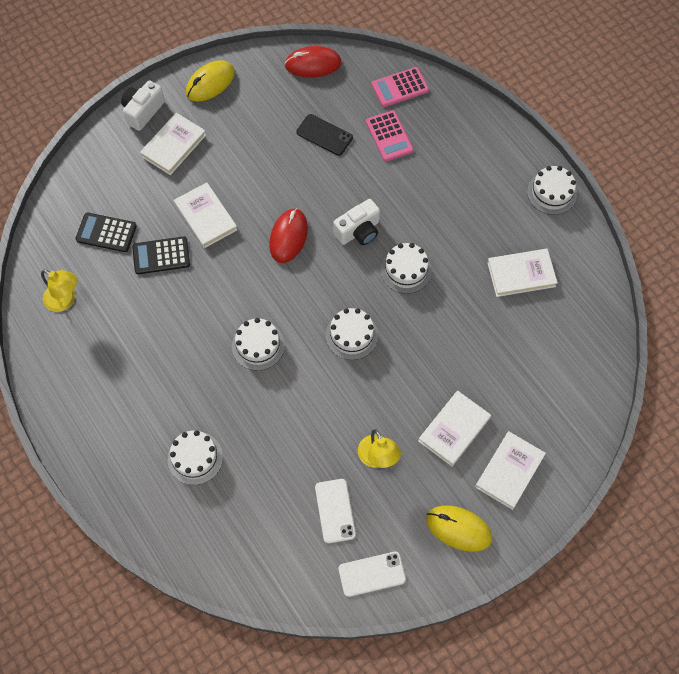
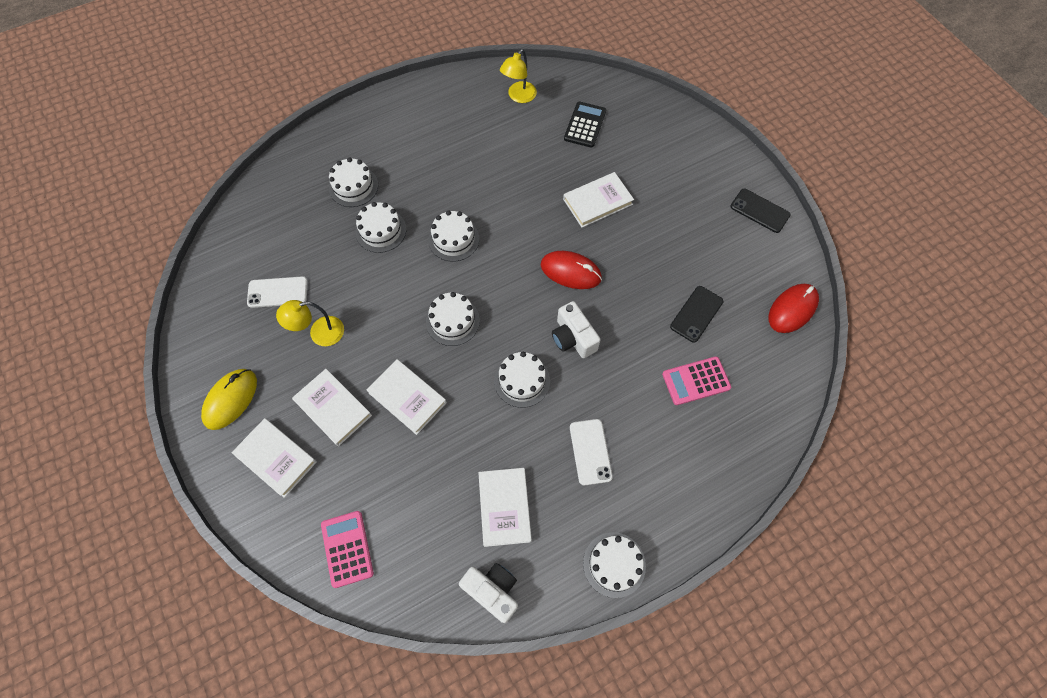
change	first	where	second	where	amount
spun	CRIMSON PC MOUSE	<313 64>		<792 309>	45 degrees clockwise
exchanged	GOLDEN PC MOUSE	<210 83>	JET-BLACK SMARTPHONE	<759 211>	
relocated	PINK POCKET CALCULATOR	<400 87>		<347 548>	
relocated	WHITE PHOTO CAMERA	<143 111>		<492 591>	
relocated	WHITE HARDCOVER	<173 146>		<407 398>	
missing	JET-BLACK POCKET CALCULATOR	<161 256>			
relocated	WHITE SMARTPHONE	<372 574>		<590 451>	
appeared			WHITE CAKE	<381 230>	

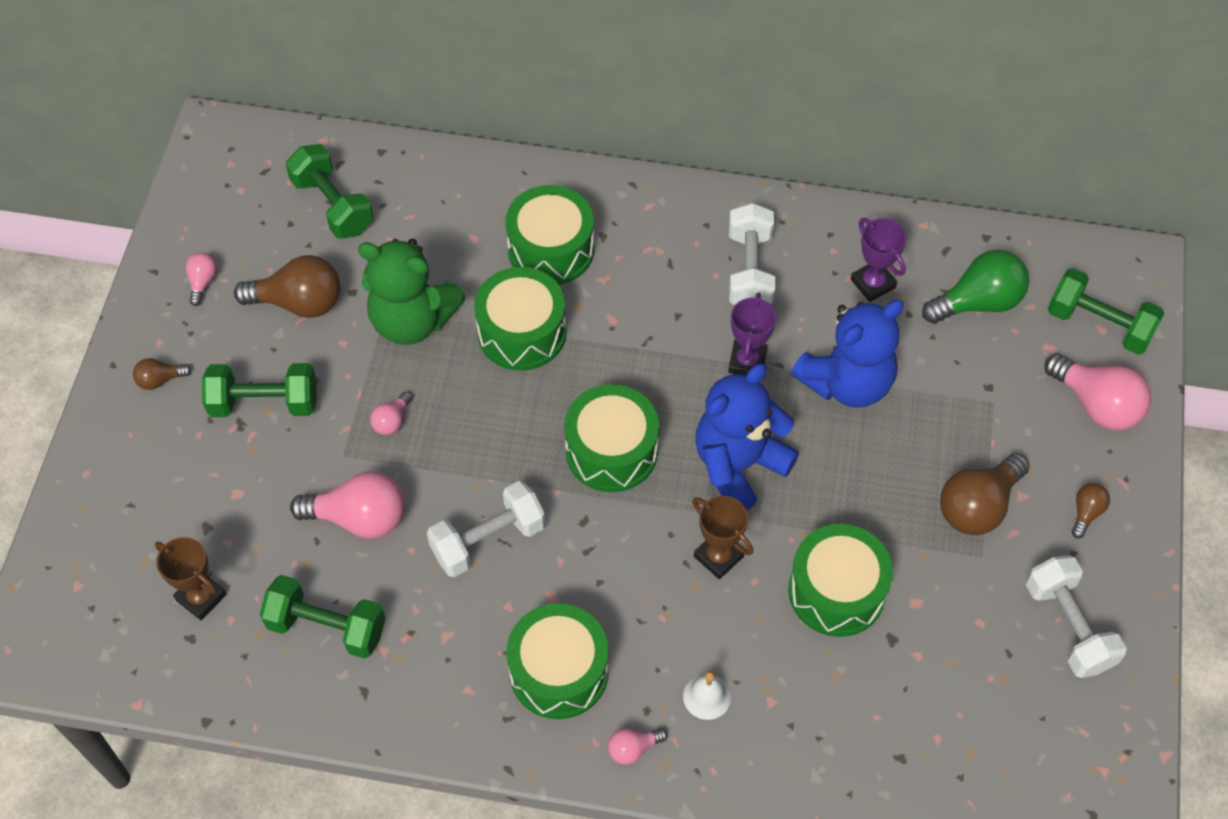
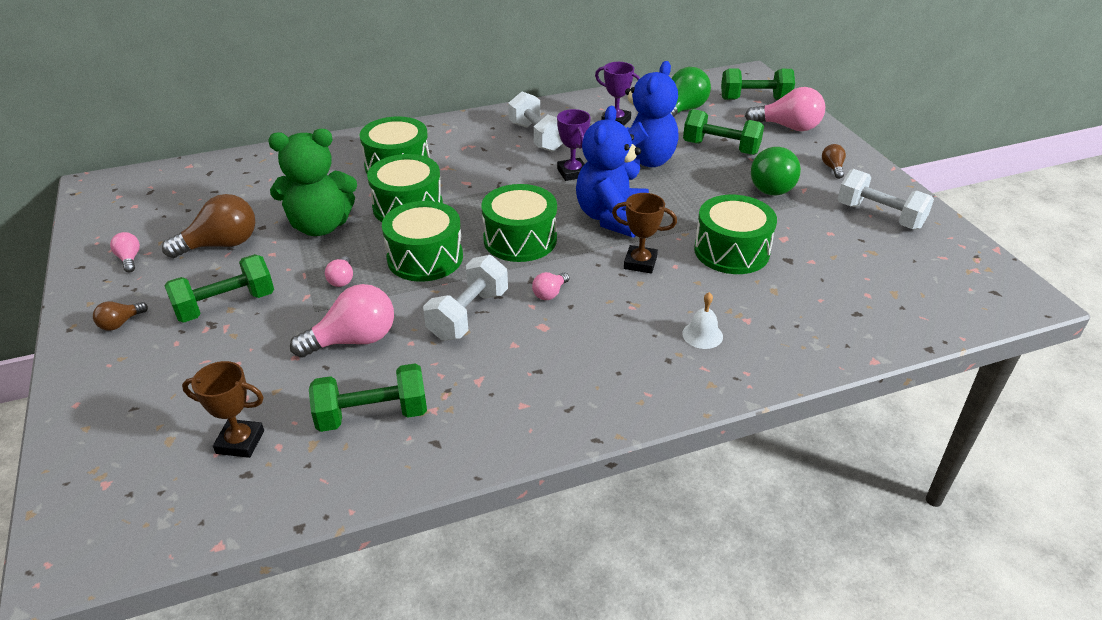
change	first	where	second	where	amount
relocated	EMERALD DUMBBELL	<333 205>		<720 148>	
colour	DARK BROWN LIGHT BULB	<978 506>	EMERALD LIGHT BULB	<772 185>	
relocated	EMERALD SNARE DRUM	<559 671>		<425 258>	
relocated	PINK LIGHT BULB	<633 748>		<550 293>	

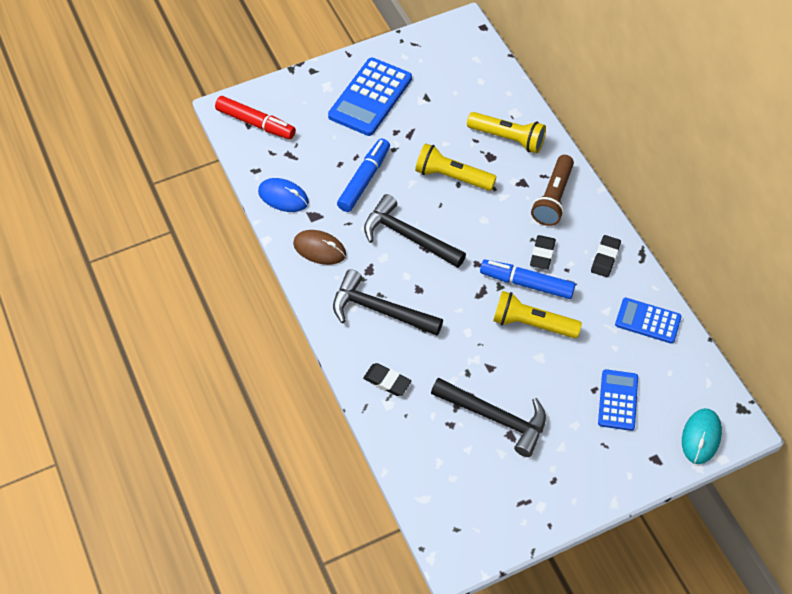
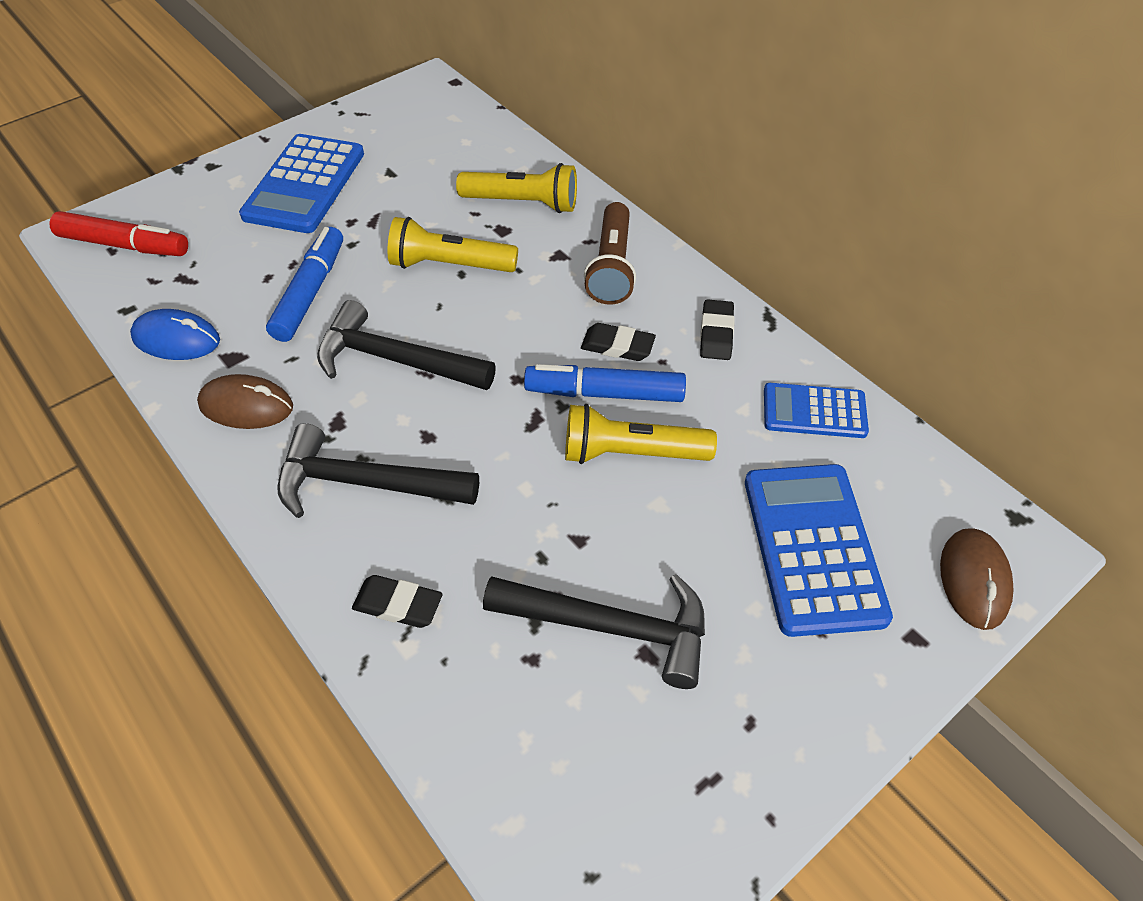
change	first	where	second	where	amount
spun	JET-BLACK PENCIL ERASER	<542 254>		<617 346>	75 degrees counterclockwise
size	BLUE POCKET CALCULATOR	<617 400>		<812 548>	x1.66
colour	AQUA PC MOUSE	<701 437>	DARK BROWN PC MOUSE	<973 580>	

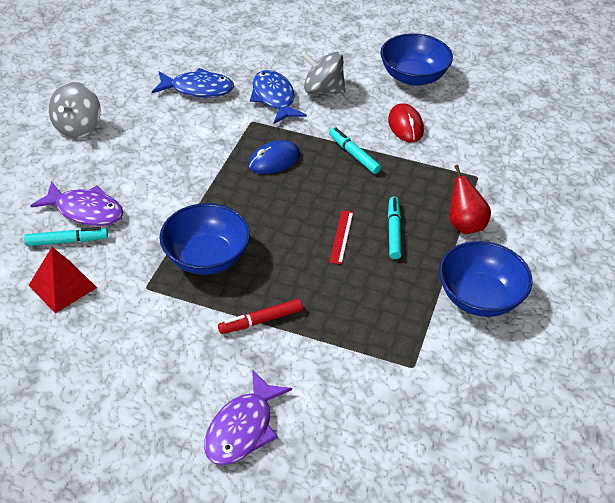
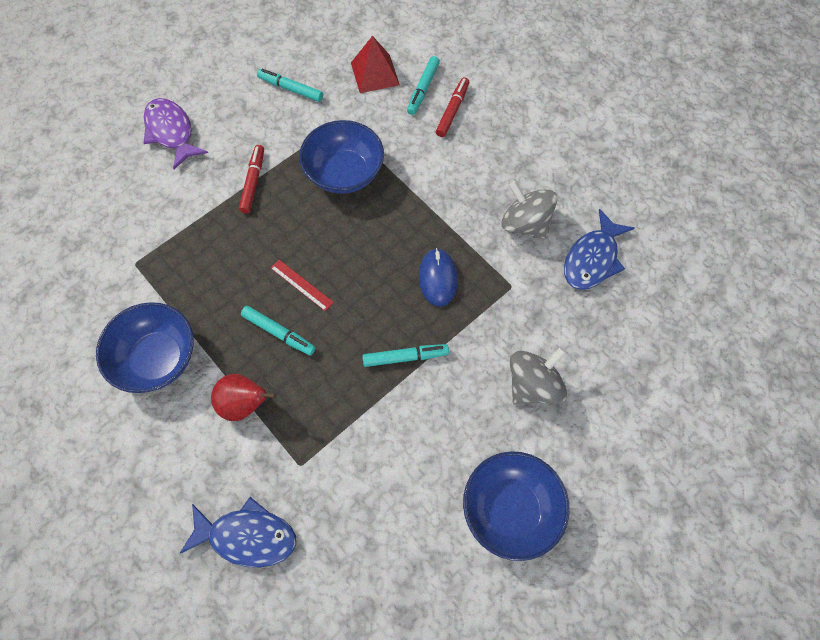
change	first	where	second	where	amount
relocated	BLUE TOY FISH	<274 98>		<247 536>	
relocated	ASH-GREY WHIRLIGIG	<78 127>		<525 224>	
missing	CRIMSON PC MOUSE	<405 126>			
exchanged	PURPLE TOY FISH	<85 211>	CRIMSON MARKER	<452 111>	
appeared			AQUA MARKER	<290 89>	

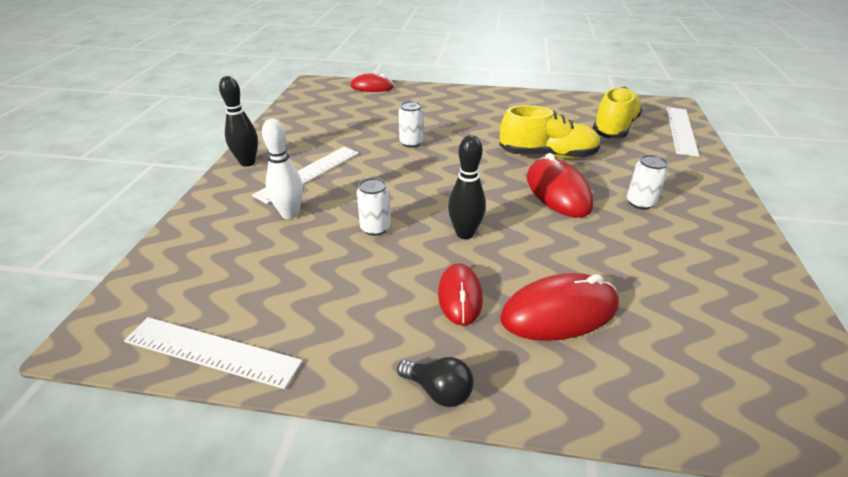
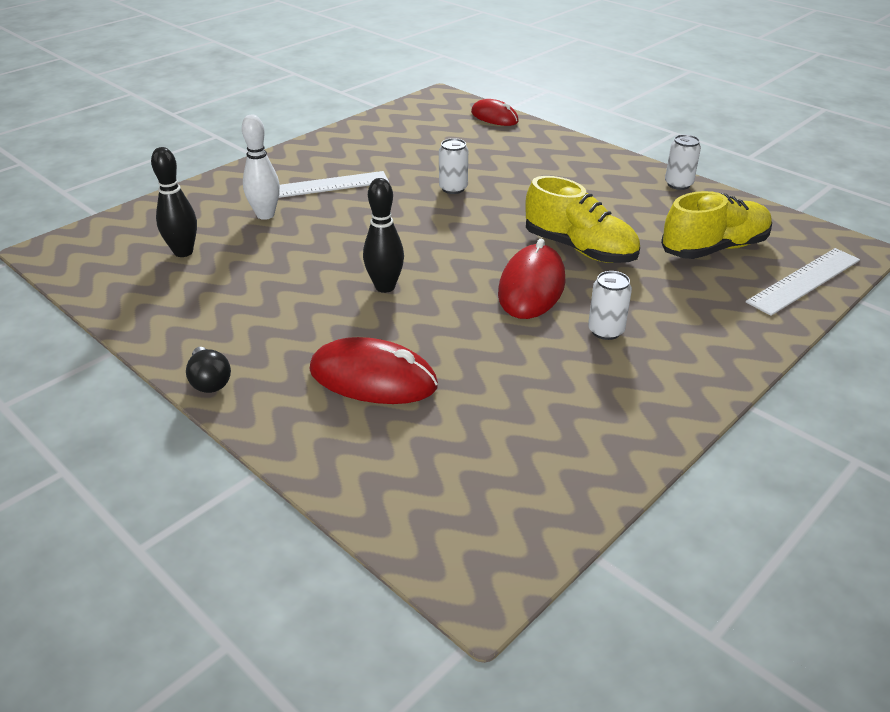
change	first	where	second	where	amount
relocated	JET-BLACK SKITTLE	<247 162>		<183 252>	
relocated	WHITE TIN	<375 228>		<678 184>	
missing	CRIMSON PC MOUSE	<460 296>			
missing	WHITE RULER	<211 351>			

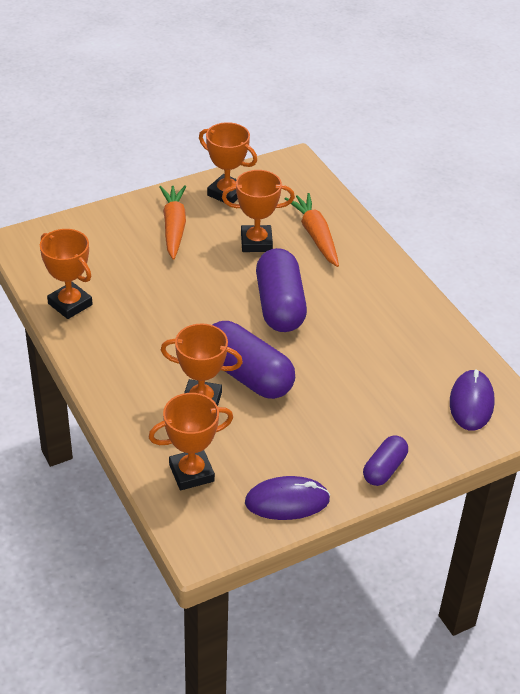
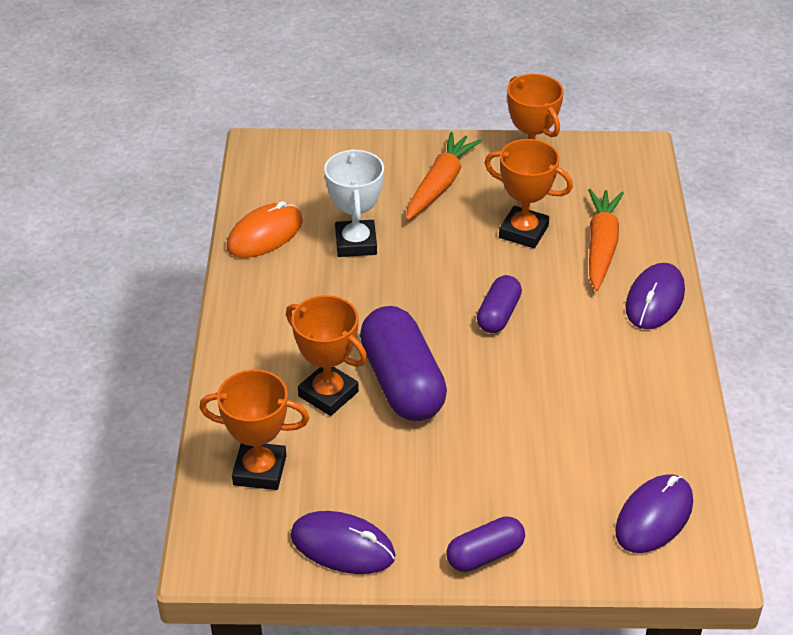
change	first	where	second	where	amount
exchanged	ORANGE-COLOURED PRIZE CUP	<70 304>	ORANGE-COLOURED PC MOUSE	<265 234>	
size	PURPLE PILL	<280 305>		<498 315>	x0.55
appeared			WHITE PRIZE CUP	<356 243>	
appeared			PURPLE PC MOUSE	<655 299>	

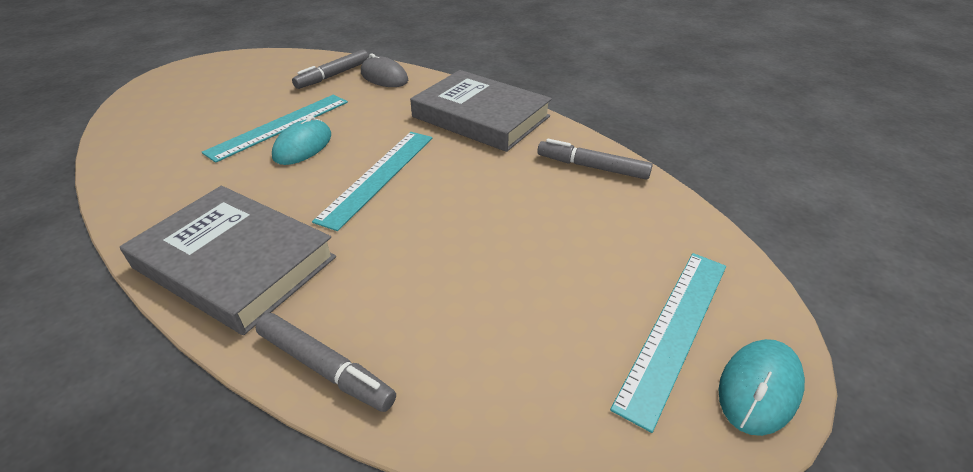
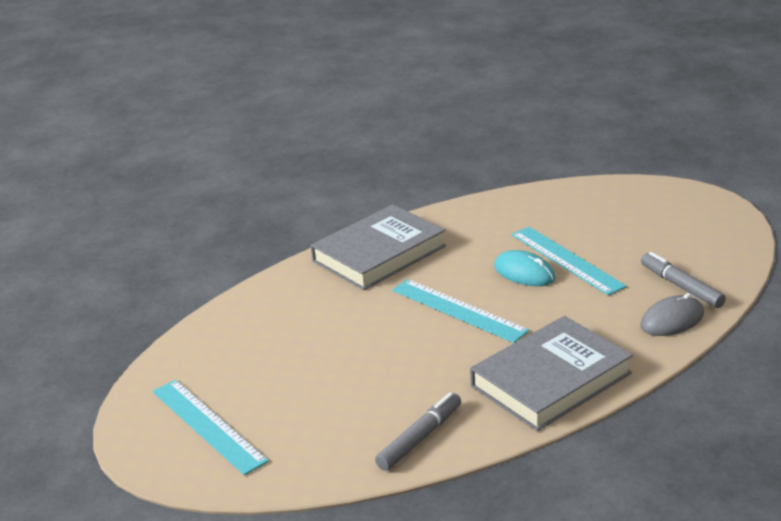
change	first	where	second	where	amount
missing	ASH-GREY MARKER	<325 368>			
missing	AQUA PC MOUSE	<759 388>			

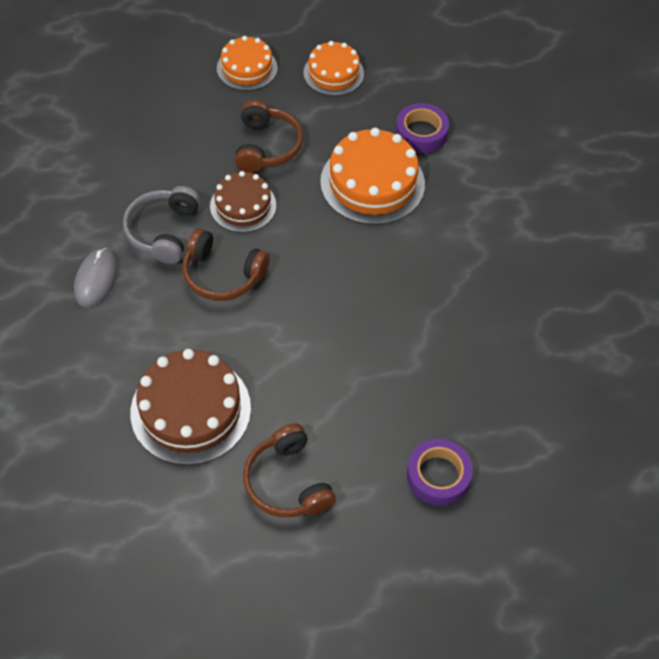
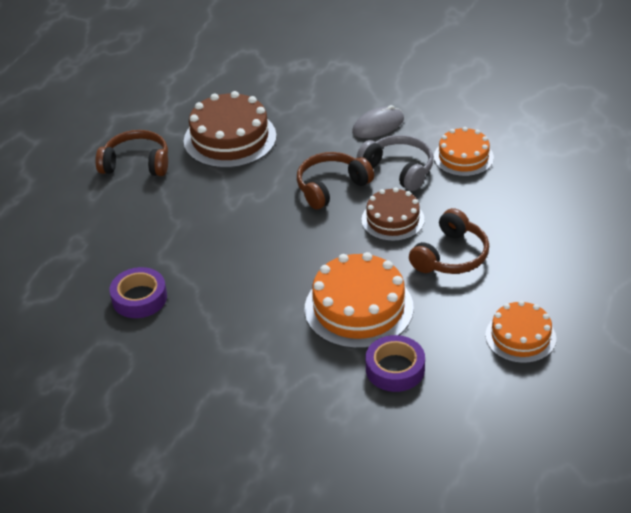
change	first	where	second	where	amount
relocated	ORANGE-COLOURED CAKE	<247 68>		<463 157>	
spun	DARK BROWN OVER-EAR HEADPHONES	<266 146>		<451 256>	90 degrees counterclockwise
spun	ASH-GREY PC MOUSE	<96 279>		<378 126>	75 degrees counterclockwise
relocated	PURPLE ROLL OF TAPE	<438 476>		<139 298>	

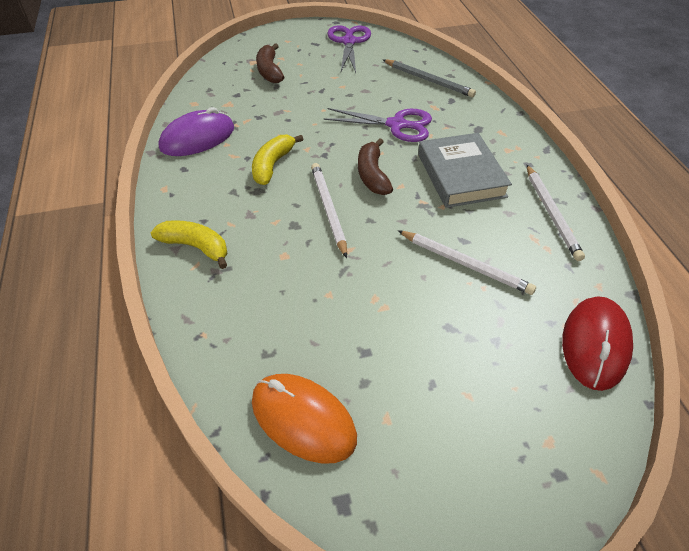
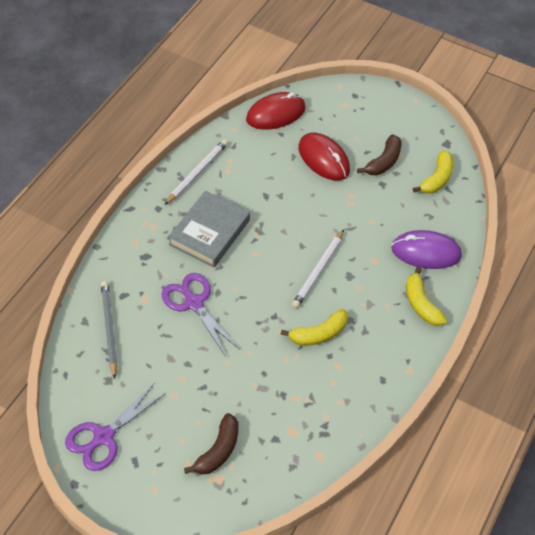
change	first	where	second	where	amount
relocated	PURPLE PC MOUSE	<197 138>		<426 252>	
relocated	DARK BROWN BANANA FRUIT	<372 175>		<383 162>	
missing	WHITE LEAD PENCIL	<465 264>			
exchanged	ORANGE-COLOURED PC MOUSE	<303 419>	GOLDEN BANANA FRUIT	<437 179>	
appeared			CRIMSON PC MOUSE	<323 159>	

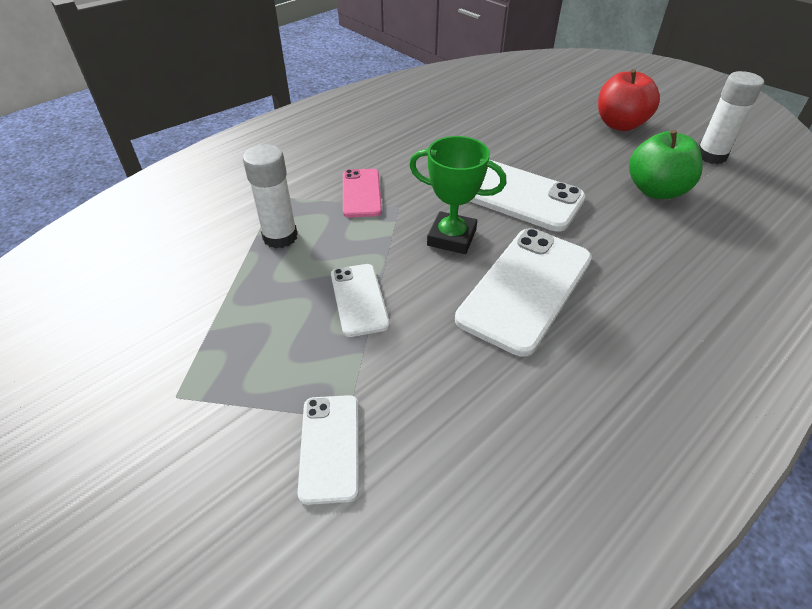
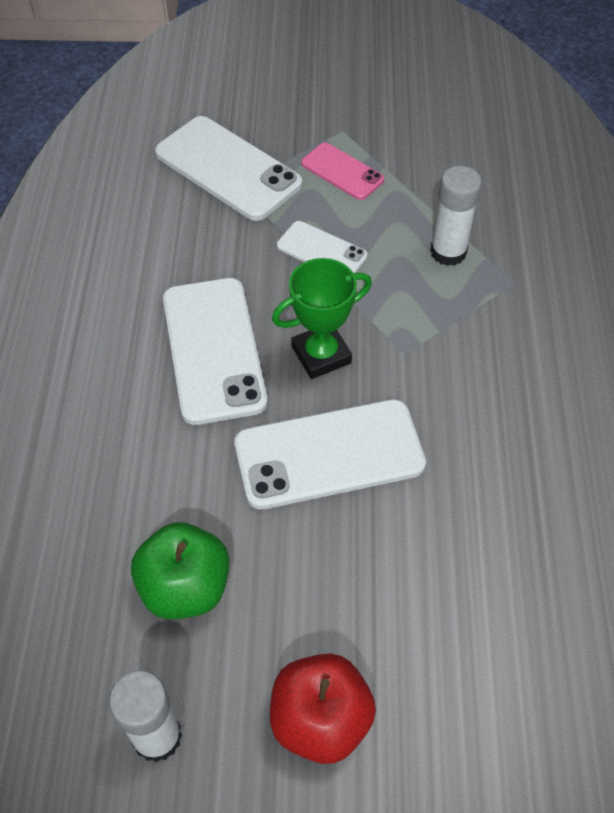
change	first	where	second	where	amount
relocated	PINK SMARTPHONE	<361 193>		<342 172>	
size	WHITE SMARTPHONE	<330 447>		<228 169>	x1.82

